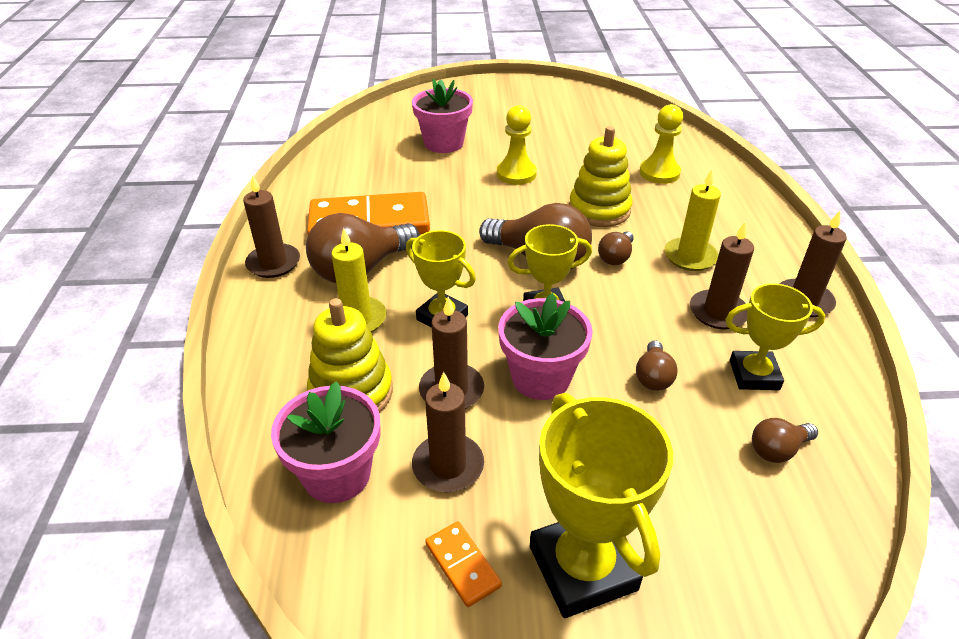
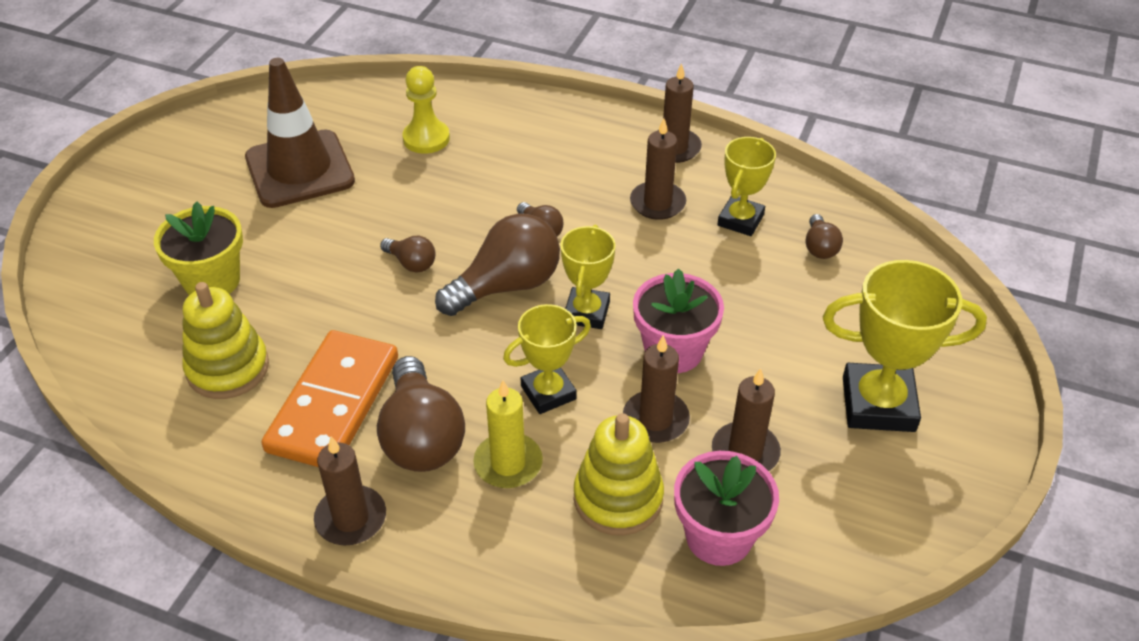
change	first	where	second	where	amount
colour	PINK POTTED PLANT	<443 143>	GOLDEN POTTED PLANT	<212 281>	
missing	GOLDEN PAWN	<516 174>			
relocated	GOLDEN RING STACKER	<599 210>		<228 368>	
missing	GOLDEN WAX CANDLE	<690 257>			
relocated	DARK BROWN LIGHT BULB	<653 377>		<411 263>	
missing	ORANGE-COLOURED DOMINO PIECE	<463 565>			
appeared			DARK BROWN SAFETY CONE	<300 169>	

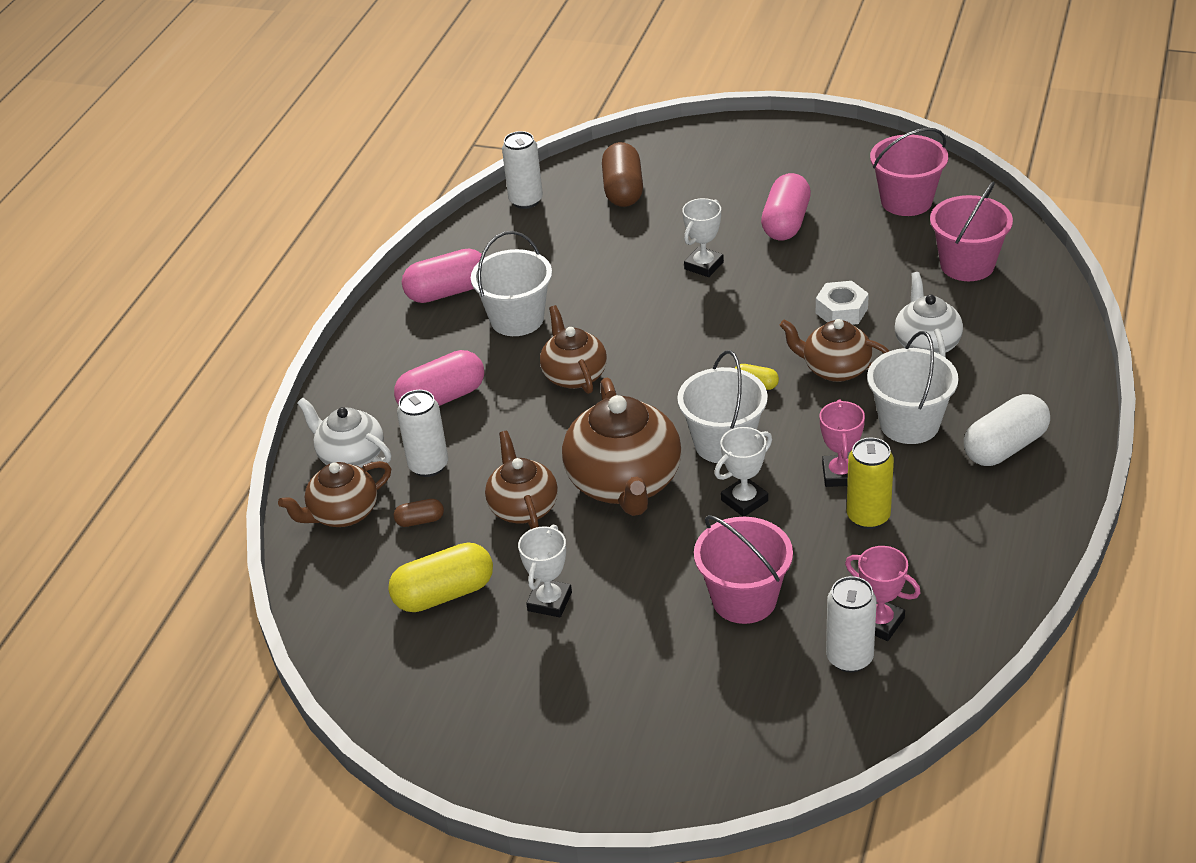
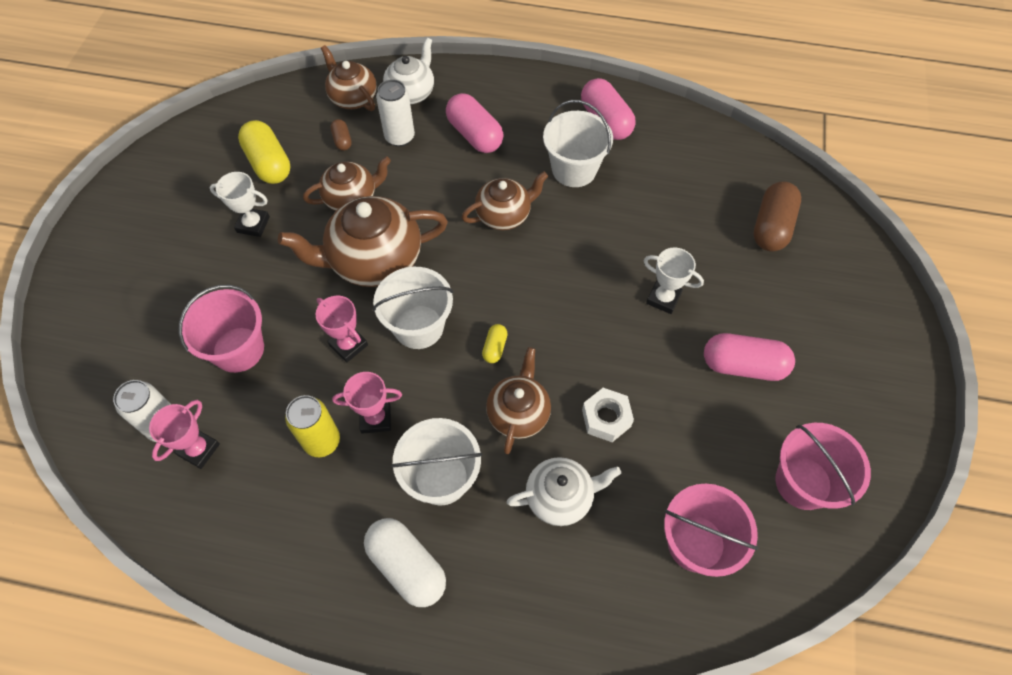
change	first	where	second	where	amount
missing	WHITE TIN	<526 200>			
spun	DARK BROWN PILL	<623 190>		<771 227>	60 degrees counterclockwise
colour	WHITE PRIZE CUP	<744 500>	PINK PRIZE CUP	<348 345>	

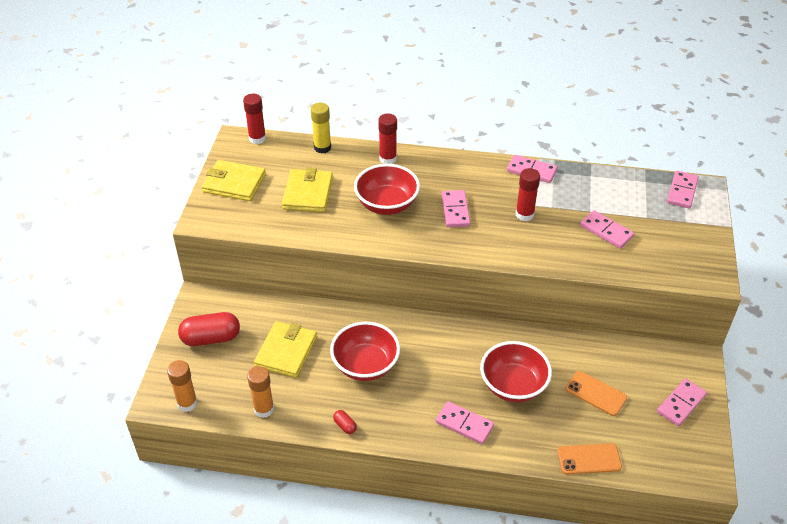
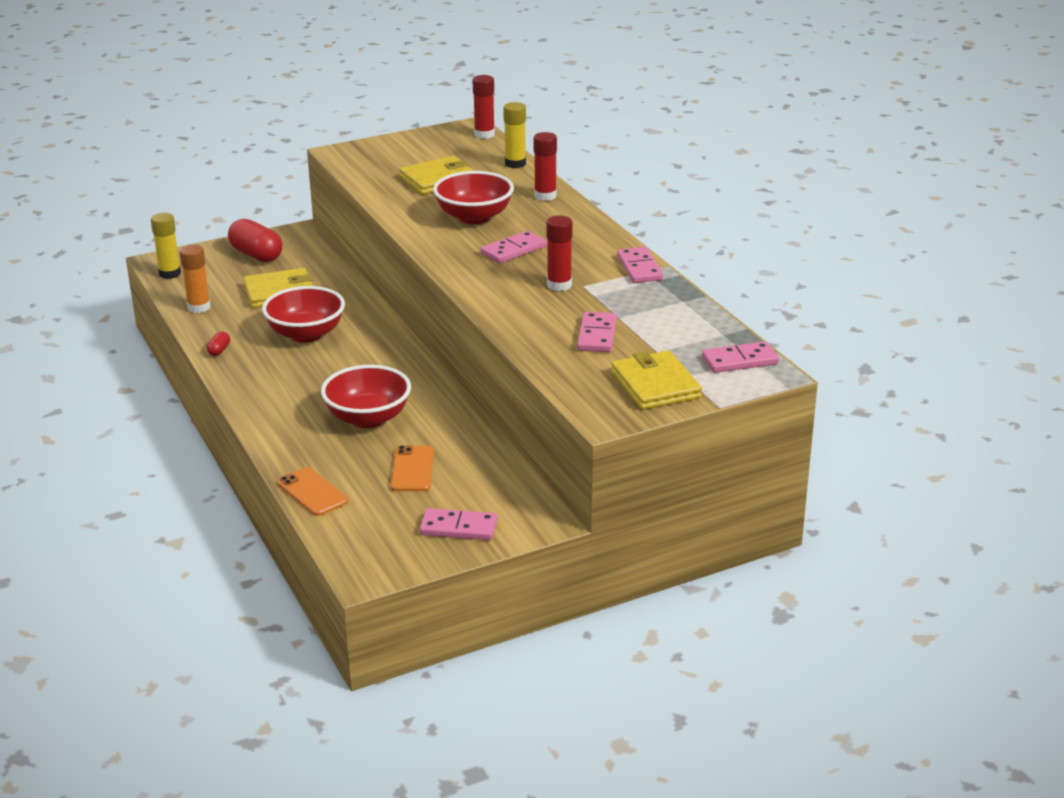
change	first	where	second	where	amount
relocated	GOLDEN BILLFOLD	<234 183>		<655 385>	
colour	ORANGE-COLOURED GLUE STICK	<187 403>	GOLDEN GLUE STICK	<170 273>	
missing	PINK DOMINO PIECE	<464 424>			

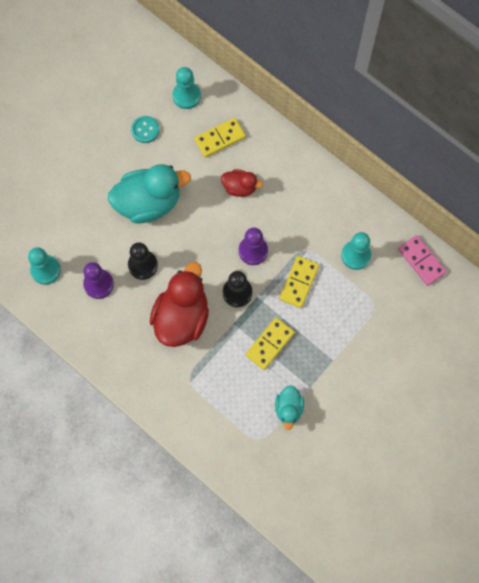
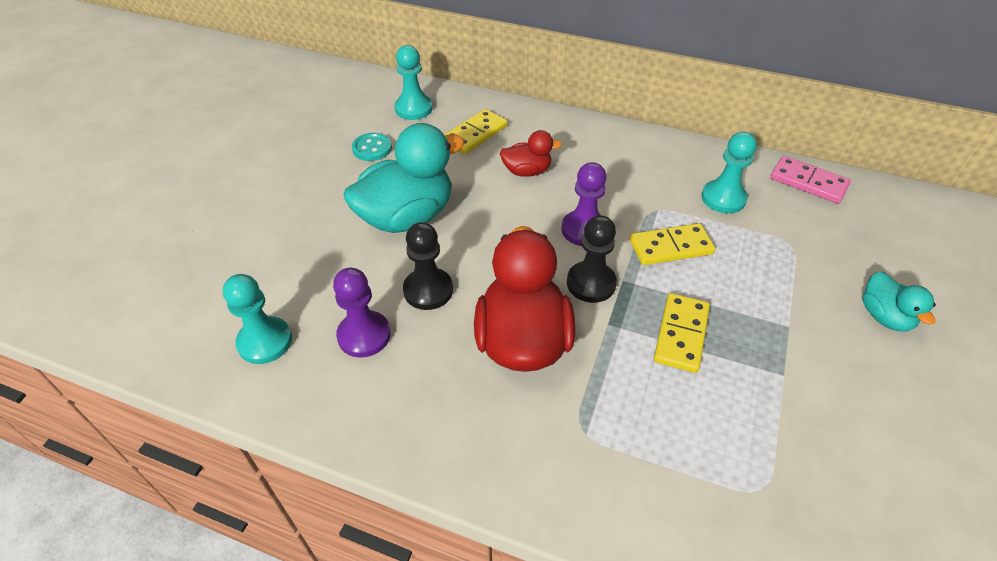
change	first	where	second	where	amount
spun	GOLDEN DOMINO PIECE	<299 282>		<670 247>	75 degrees clockwise
relocated	AQUA RUBBER DUCK	<288 409>		<884 316>	

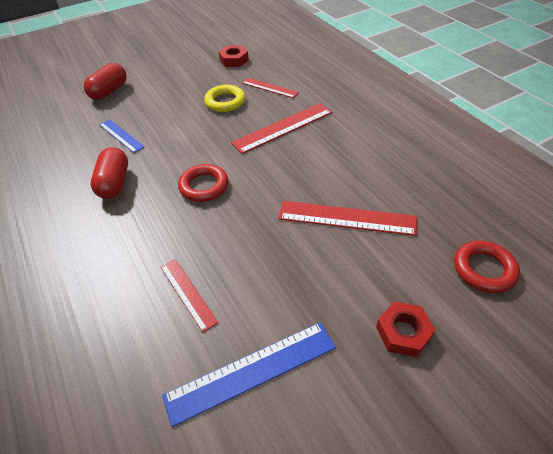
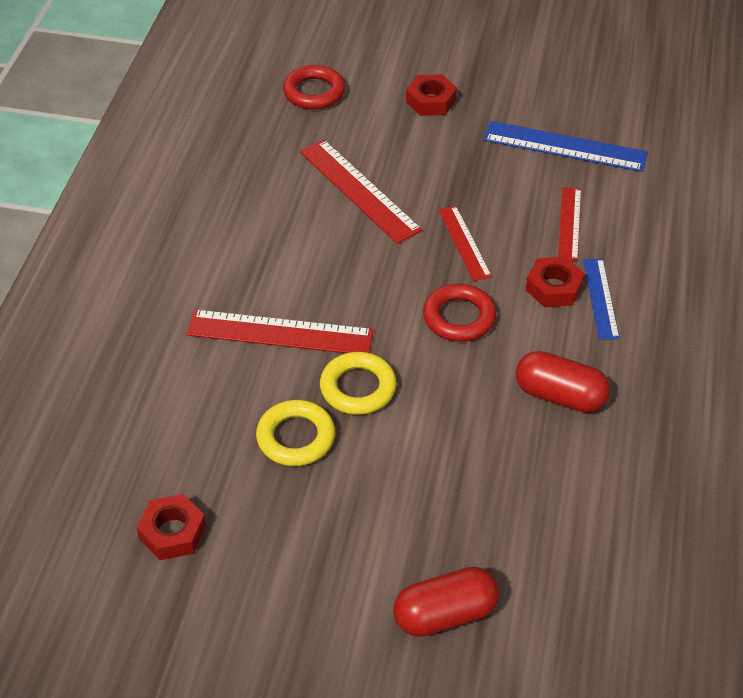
change	first	where	second	where	amount
relocated	CRIMSON RULER	<270 88>		<464 243>	
relocated	BLUE RULER	<121 135>		<600 298>	
spun	CRIMSON PILL	<115 183>		<560 395>	75 degrees clockwise
appeared			CRIMSON HEX NUT	<554 288>	
appeared			GOLDEN TORUS	<358 388>	

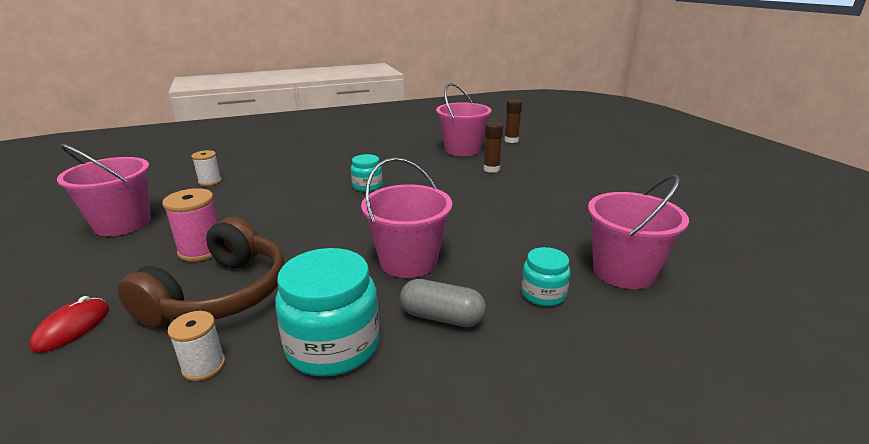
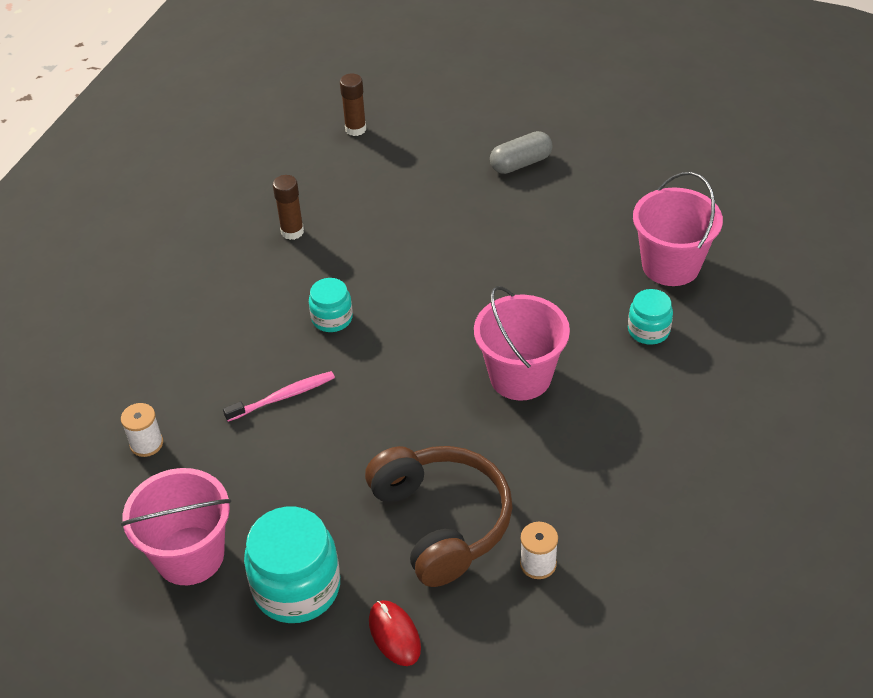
change	first	where	second	where	amount
missing	PINK BUCKET	<462 149>			
relocated	DARK BROWN GLUE STICK	<491 169>		<292 232>	
missing	PINK BOBBIN	<201 250>			
relocated	AQUA JAR	<333 346>		<296 587>	
relocated	ASH-GREY PILL	<442 317>		<521 163>	
appeared			PINK TOOTHBRUSH	<282 397>	

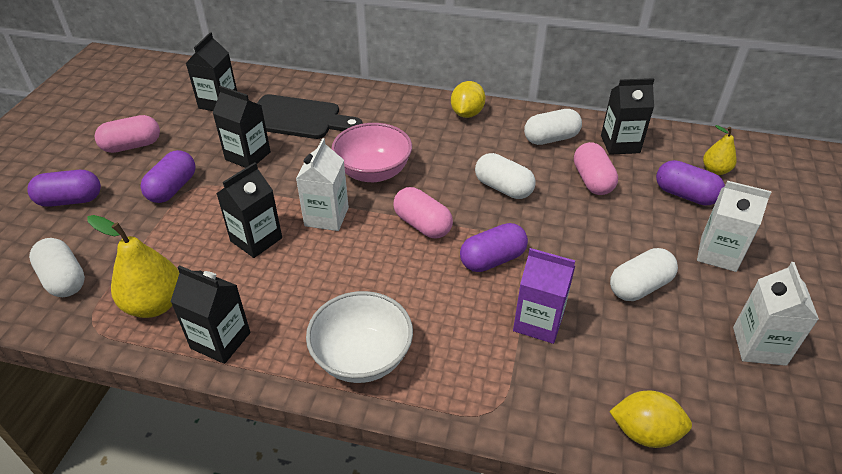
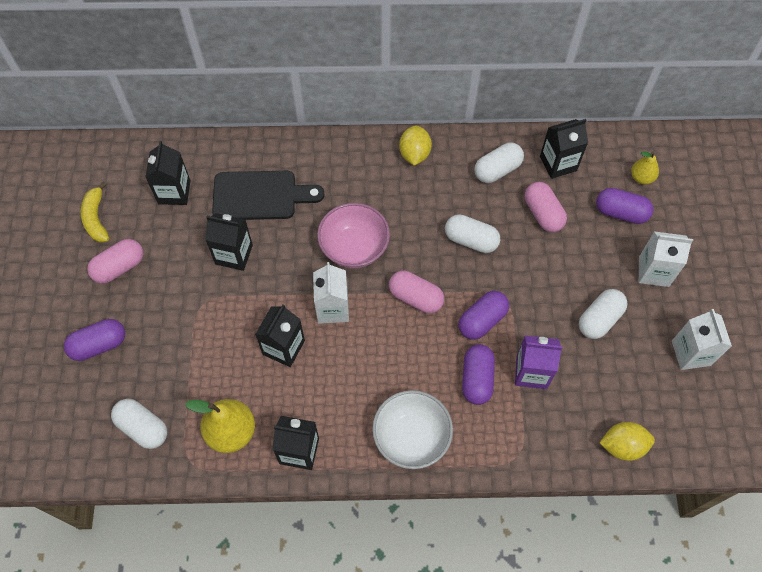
change	first	where	second	where	amount
relocated	PURPLE PILL	<172 188>		<476 379>	
appeared			GOLDEN BANANA FRUIT	<96 218>	

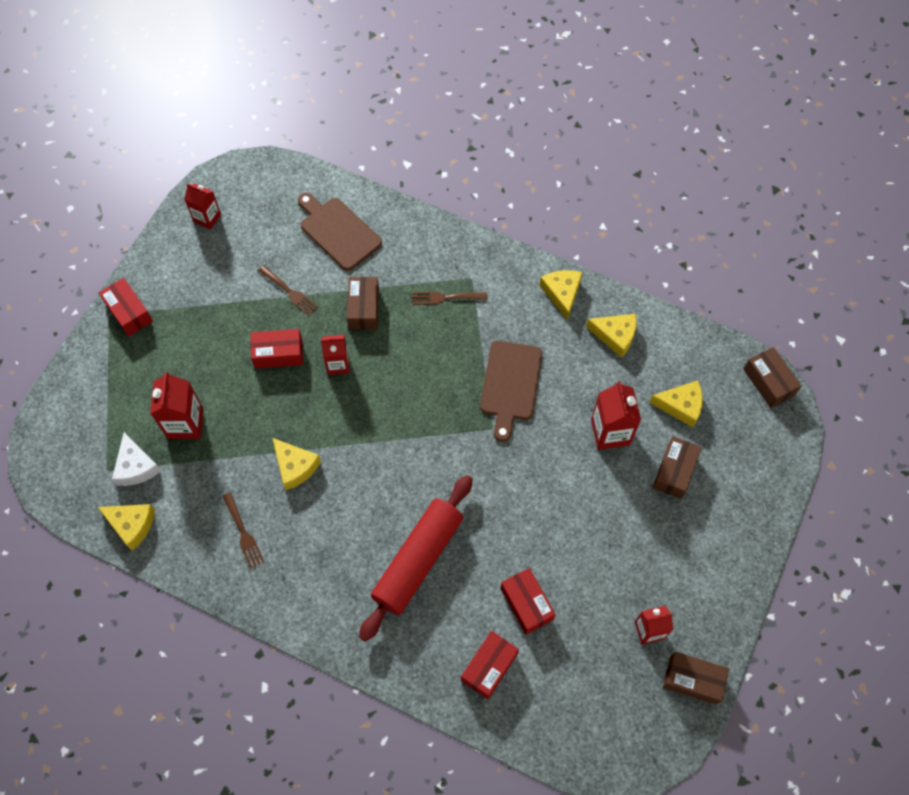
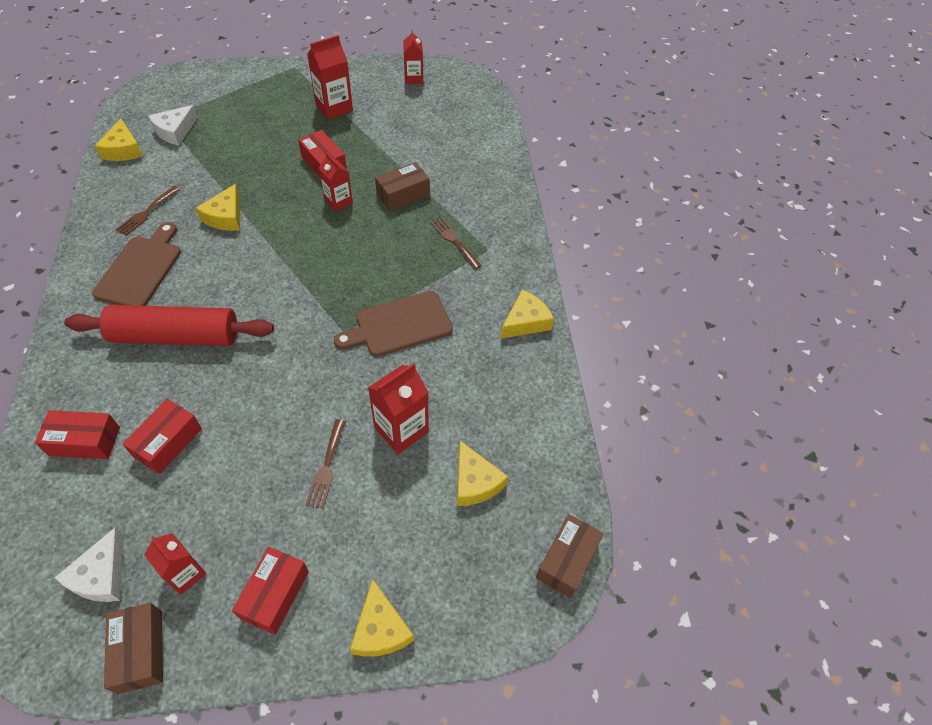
change	first	where	second	where	amount
relocated	DARK BROWN CUTTING BOARD	<338 231>		<140 269>	
relocated	DARK BROWN TABLE FORK	<290 292>		<326 467>	
relocated	CRIMSON BOX	<129 312>		<275 594>	
relocated	GOLDEN CHEESE WEDGE	<615 336>		<380 629>	
relocated	CRIMSON CARTON	<185 423>		<334 108>	
missing	DARK BROWN BOX	<674 471>			
appeared			WHITE CHEESE WEDGE	<101 575>	

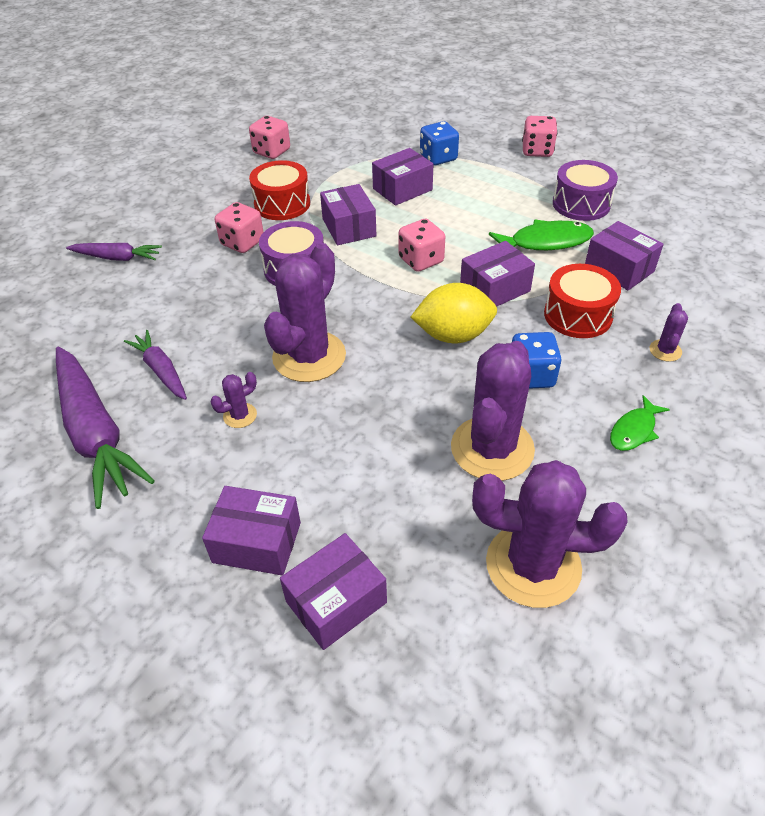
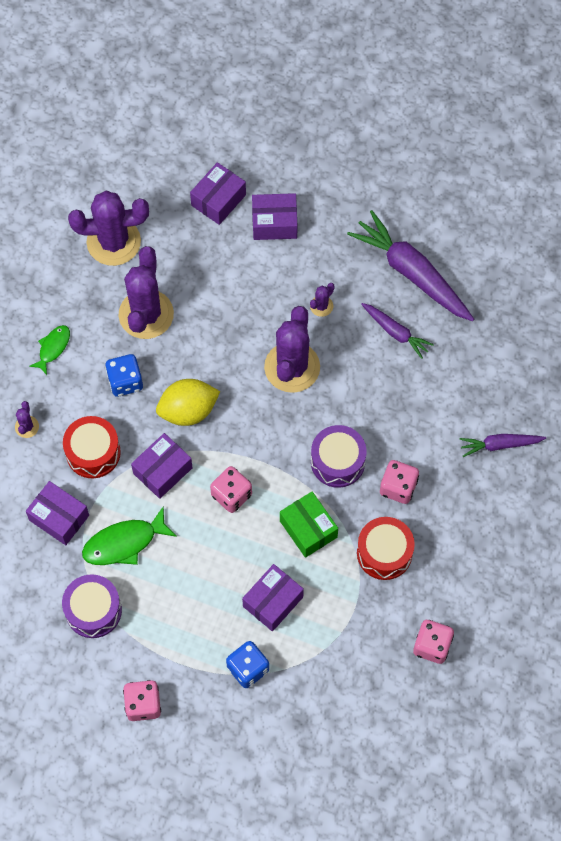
change	first	where	second	where	amount
colour	PURPLE BOX	<349 227>	EMERALD BOX	<308 529>	

